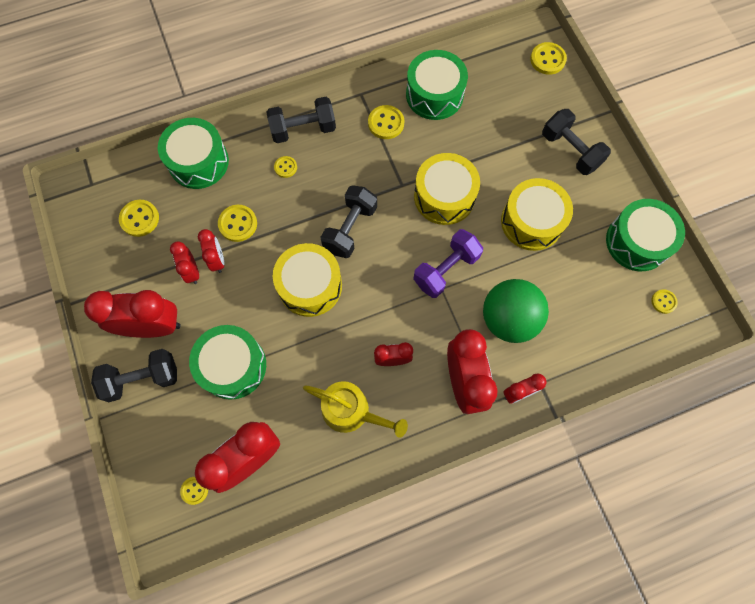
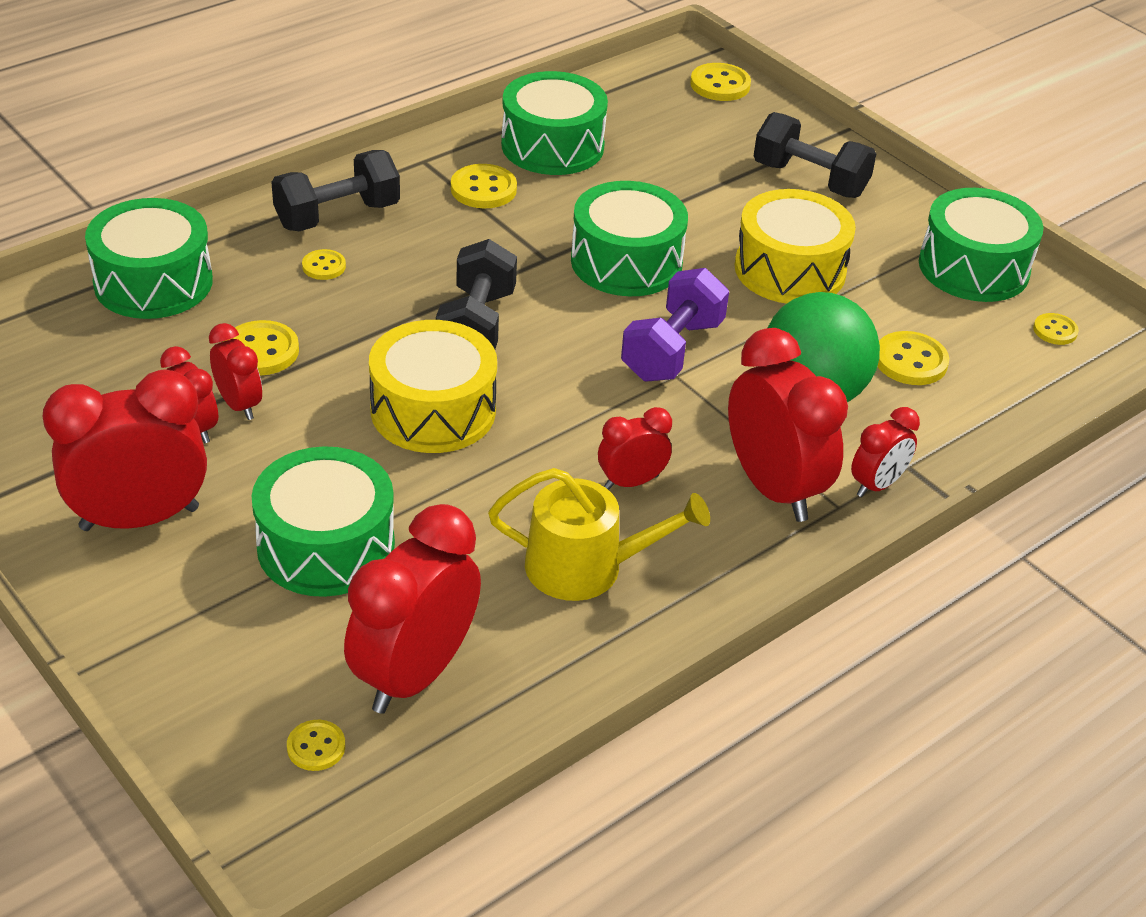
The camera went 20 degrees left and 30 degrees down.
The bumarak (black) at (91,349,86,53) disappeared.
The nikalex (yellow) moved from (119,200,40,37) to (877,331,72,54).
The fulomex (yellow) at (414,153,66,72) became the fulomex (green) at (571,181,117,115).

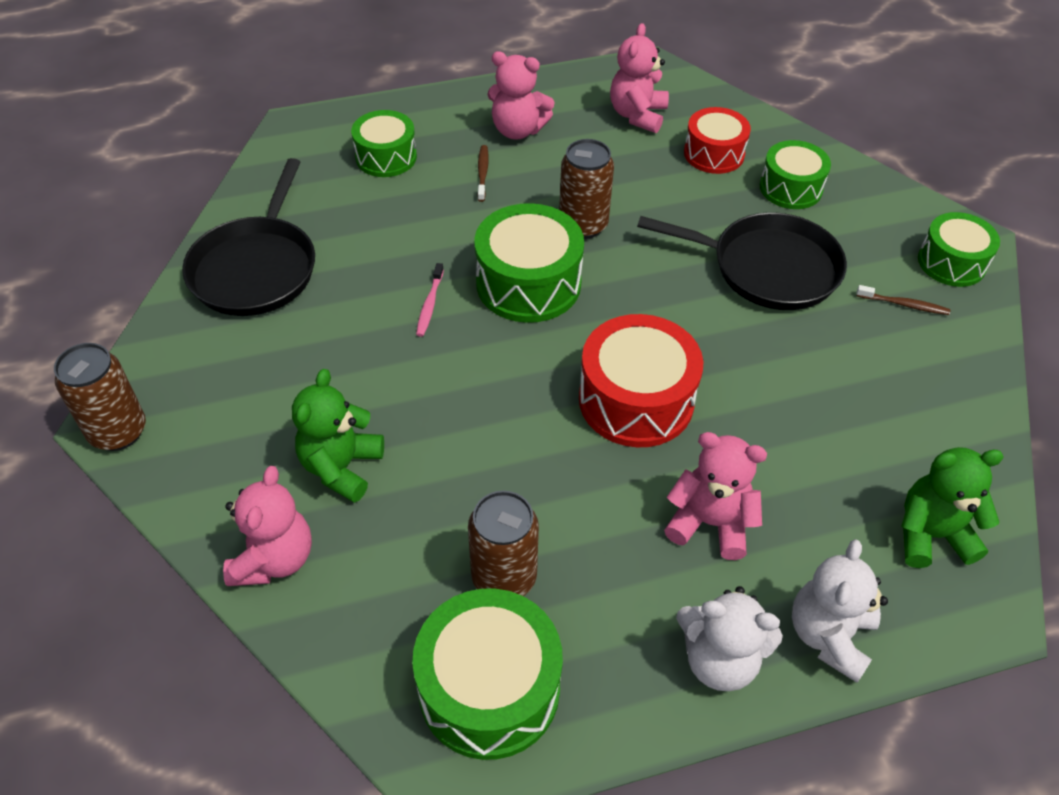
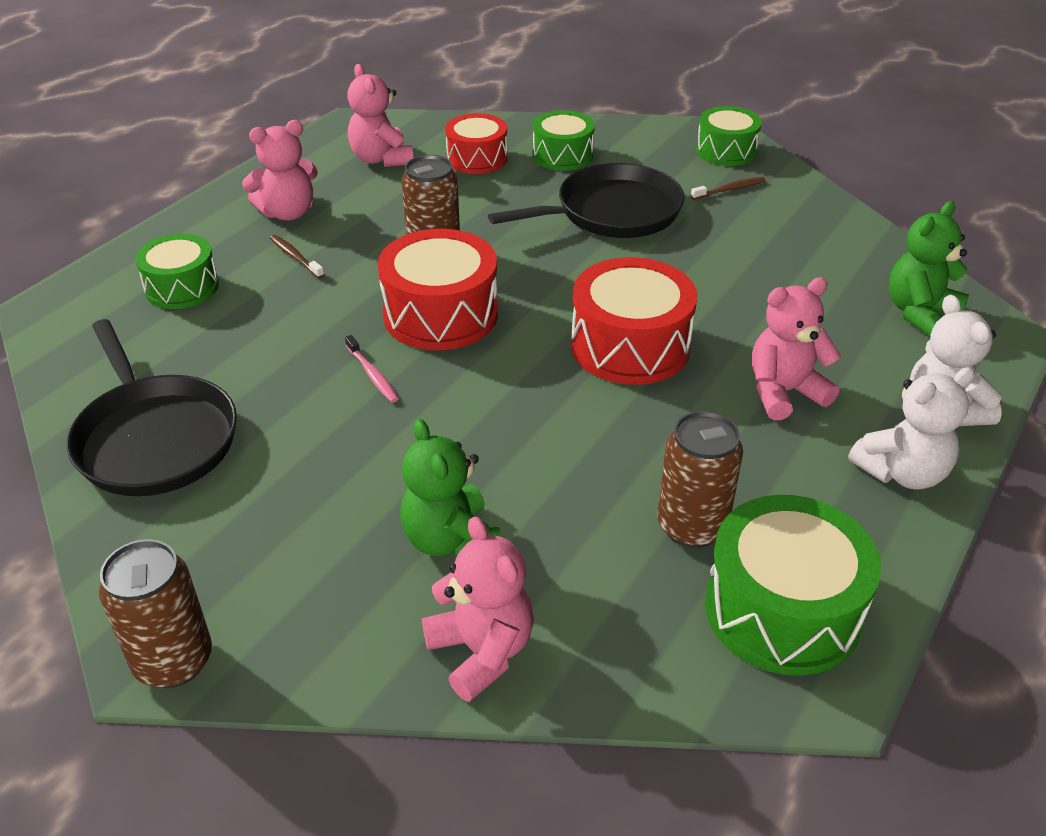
The camera went 40 degrees left and 10 degrees down.
The fulomex (green) at (474,203,110,120) became the fulomex (red) at (377,229,121,121).

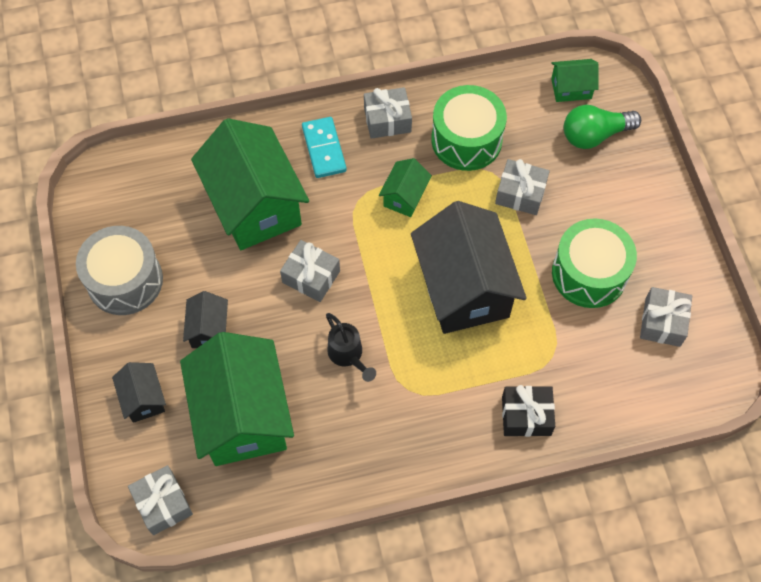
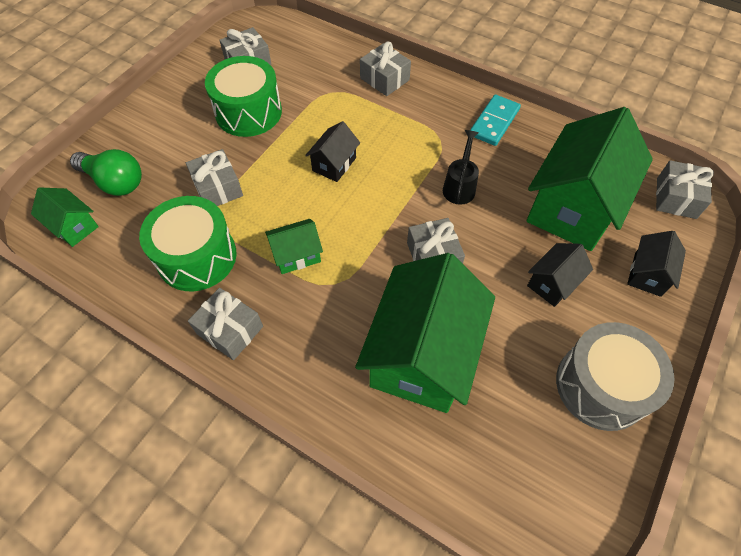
The camera went 135 degrees left and 5 degrees down.
The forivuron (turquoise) moved from (302,117,45,61) to (470,95,51,51).
The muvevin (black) at (411,201,116,133) changed to 0.46 times the size.
The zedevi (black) at (502,385,53,52) became the zedevi (grey) at (360,42,51,54).

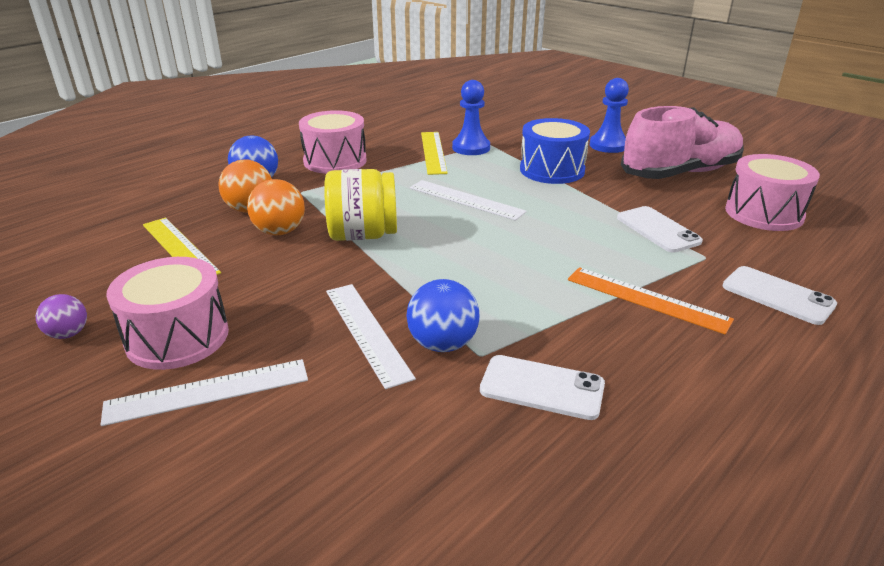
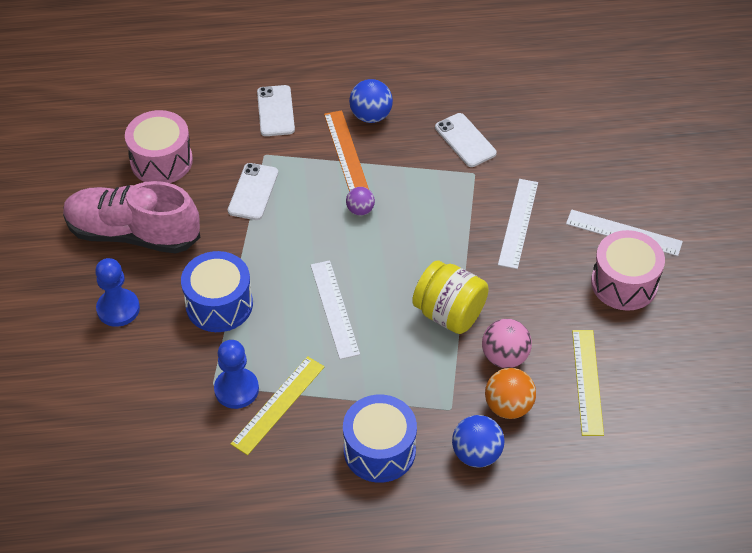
The camera went 140 degrees left and 20 degrees up.
The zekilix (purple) moved from (36,294,51,45) to (346,187,29,29).
The zekilix (orange) at (247,179,58,56) became the zekilix (pink) at (482,319,50,49).
The fulomex (pink) at (299,110,68,64) became the fulomex (blue) at (343,395,74,88).
The zekilix (blue) moved from (406,279,73,73) to (349,79,44,44).

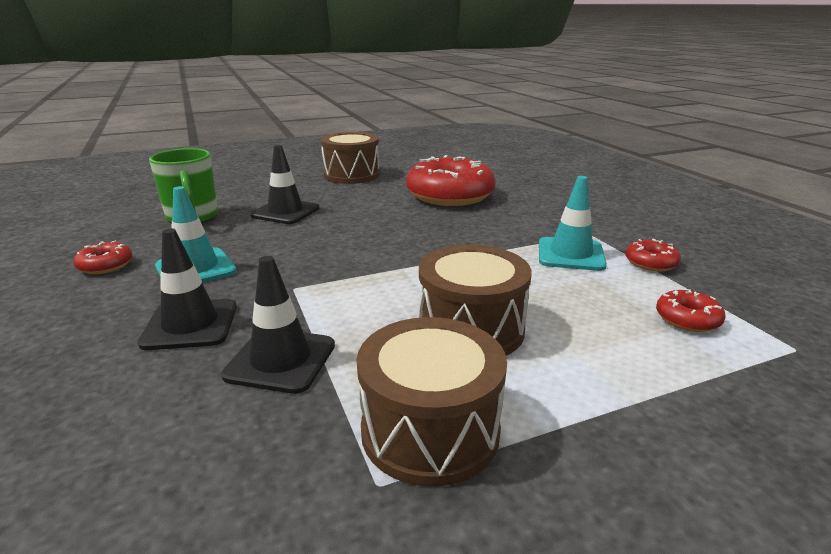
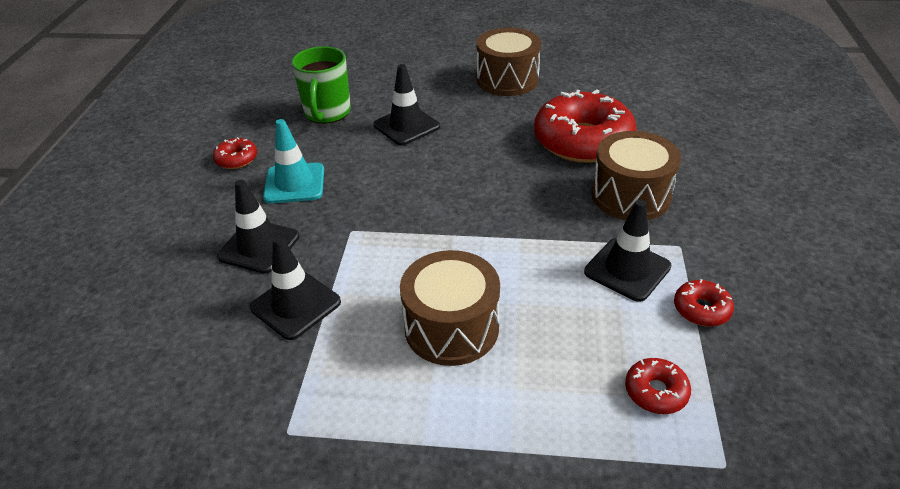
The camera went 30 degrees right and 15 degrees up.
The fulomex (brown) moved from (357,317,150,170) to (591,131,90,89).
The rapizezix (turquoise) at (539,176,68,95) became the rapizezix (black) at (584,200,87,102).

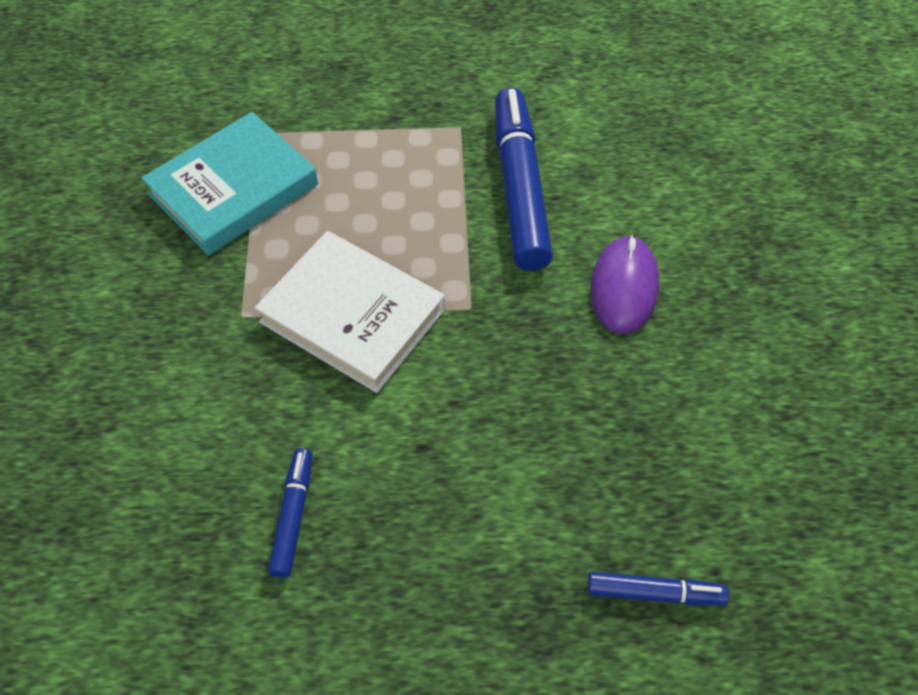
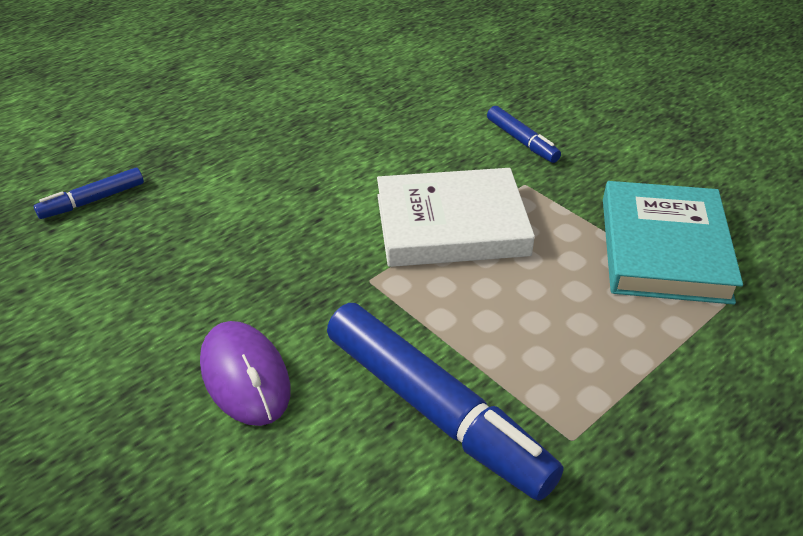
The camera went 140 degrees right and 15 degrees down.
The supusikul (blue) moved from (268,448,44,130) to (487,106,74,57).

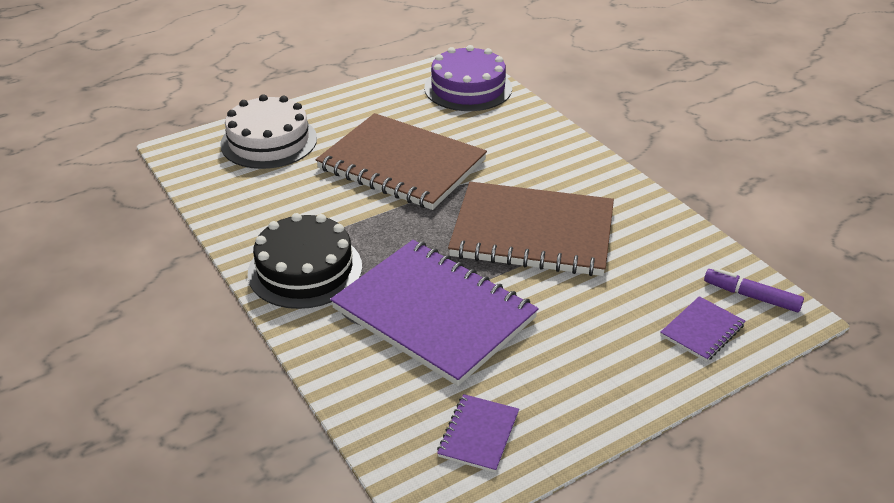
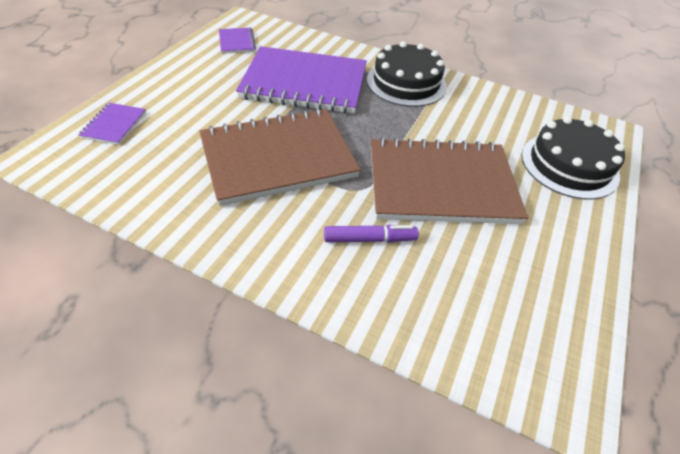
The camera went 145 degrees right and 10 degrees up.
The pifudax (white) at (220,94,97,75) became the pifudax (black) at (522,116,103,83).
The pifudax (purple) at (424,45,88,66) disappeared.
The supusikul (purple) moved from (704,268,100,44) to (324,225,95,18).

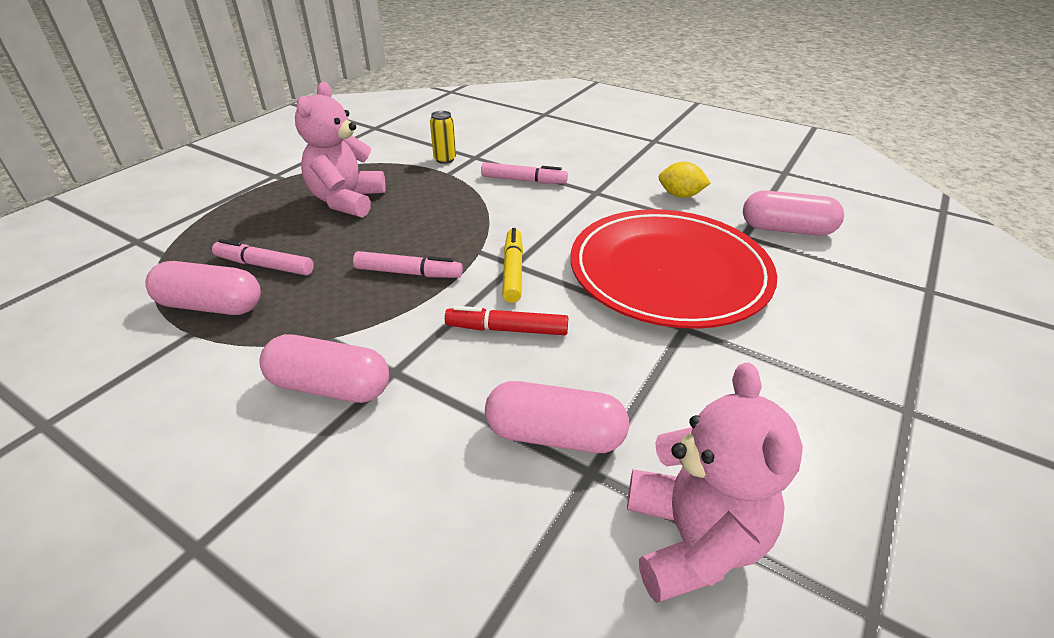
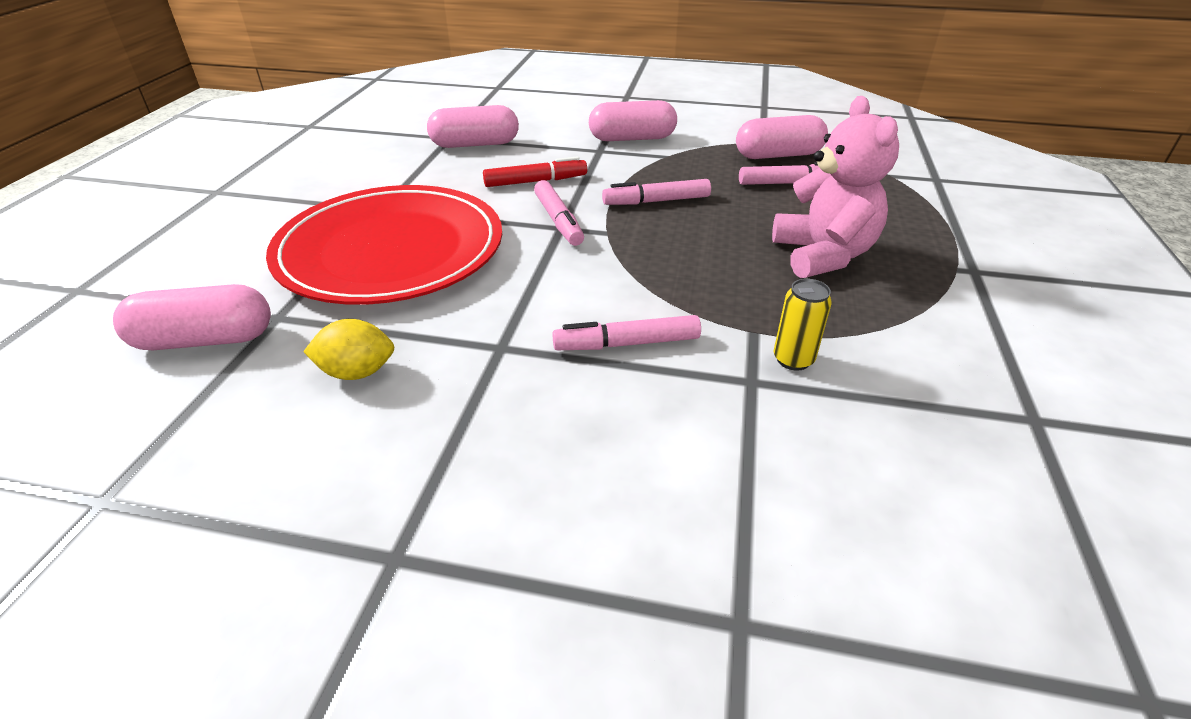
The camera went 160 degrees right and 0 degrees up.
The supusikul (yellow) at (502,228,21,75) became the supusikul (pink) at (534,180,50,66).
The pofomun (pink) at (627,363,176,240) disappeared.

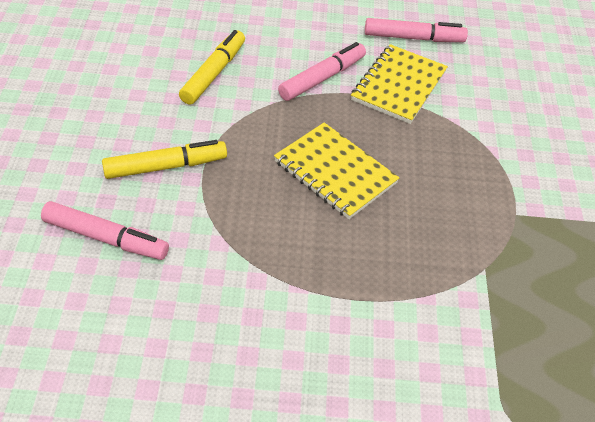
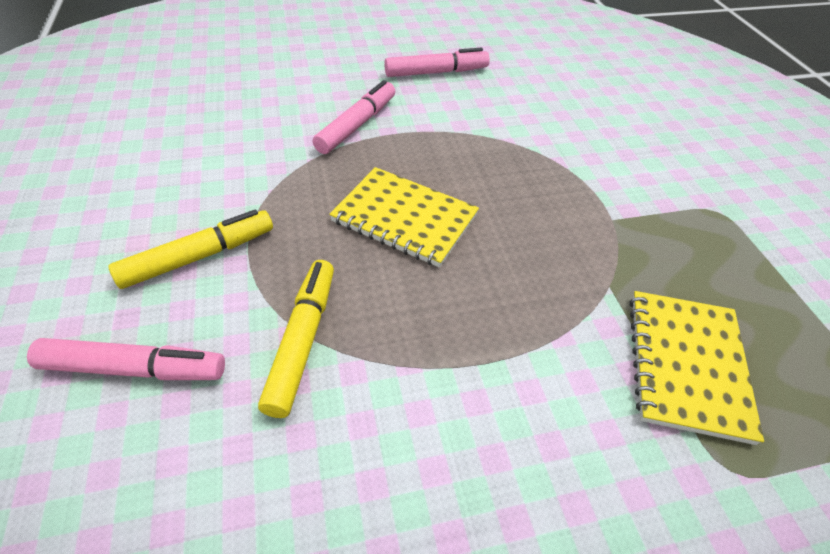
The camera went 15 degrees left and 0 degrees up.
The supusikul (yellow) moved from (179,30,66,75) to (258,260,76,158).
The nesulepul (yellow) moved from (351,44,97,80) to (630,291,134,154).

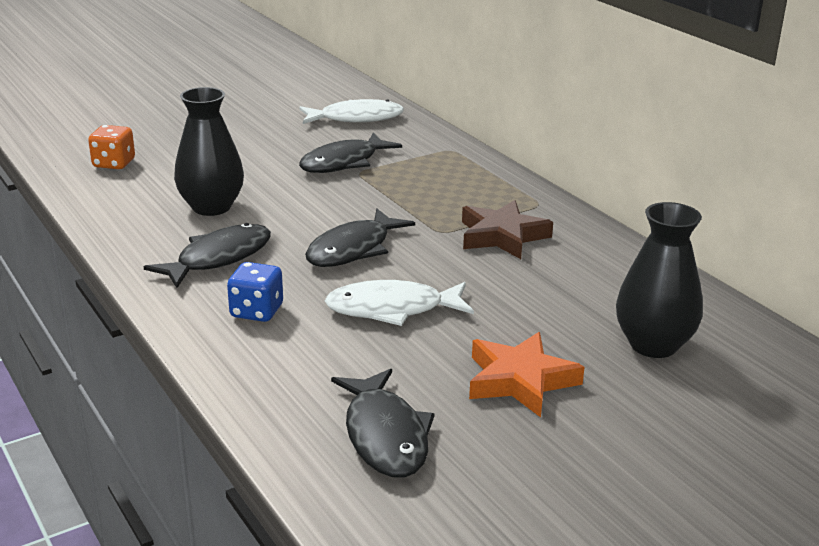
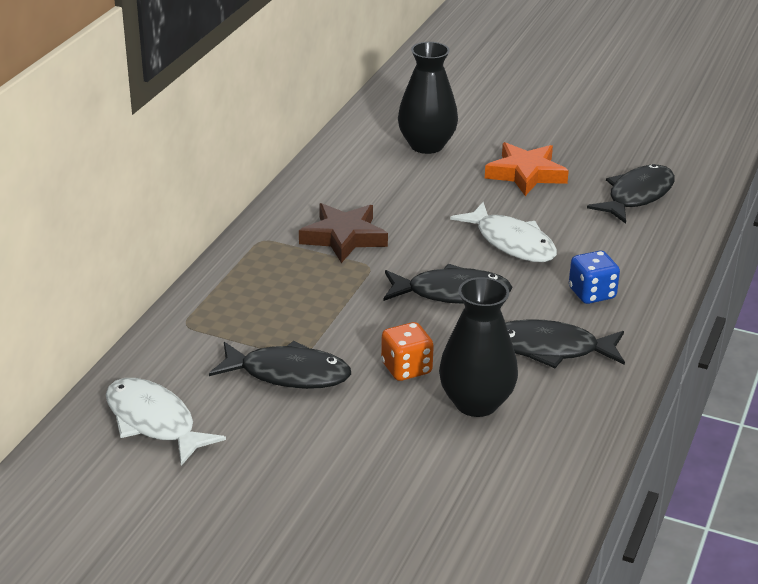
The camera went 125 degrees left and 5 degrees up.
The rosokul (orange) moved from (88,125,47,44) to (381,322,53,59).

